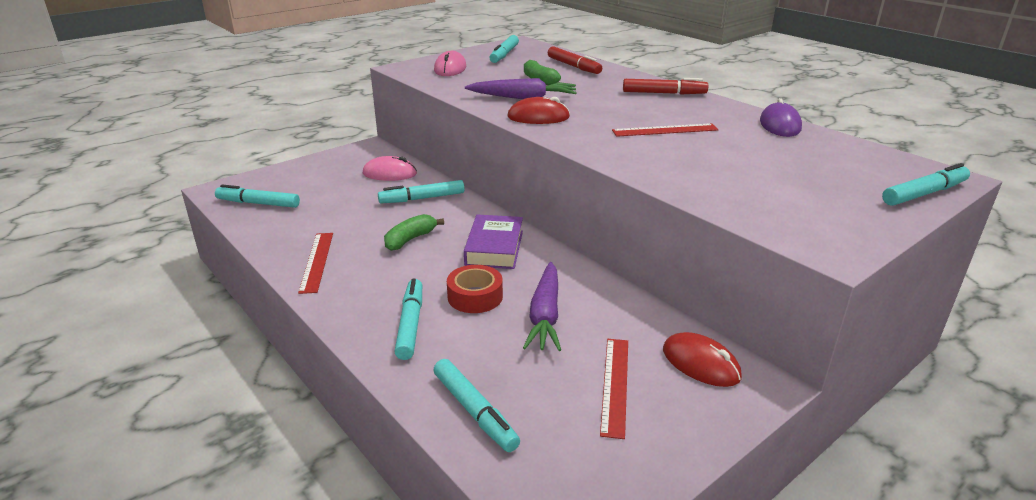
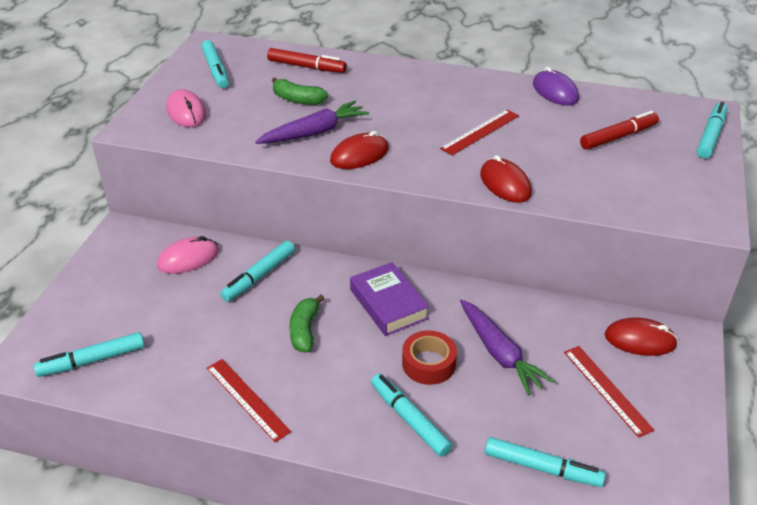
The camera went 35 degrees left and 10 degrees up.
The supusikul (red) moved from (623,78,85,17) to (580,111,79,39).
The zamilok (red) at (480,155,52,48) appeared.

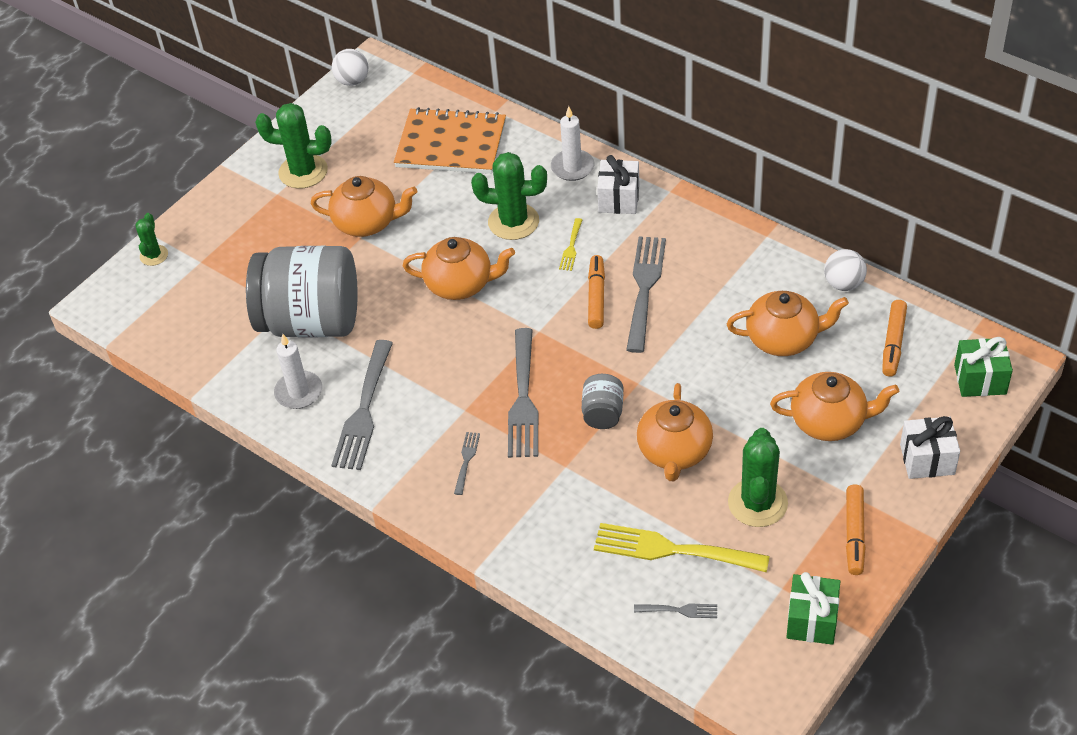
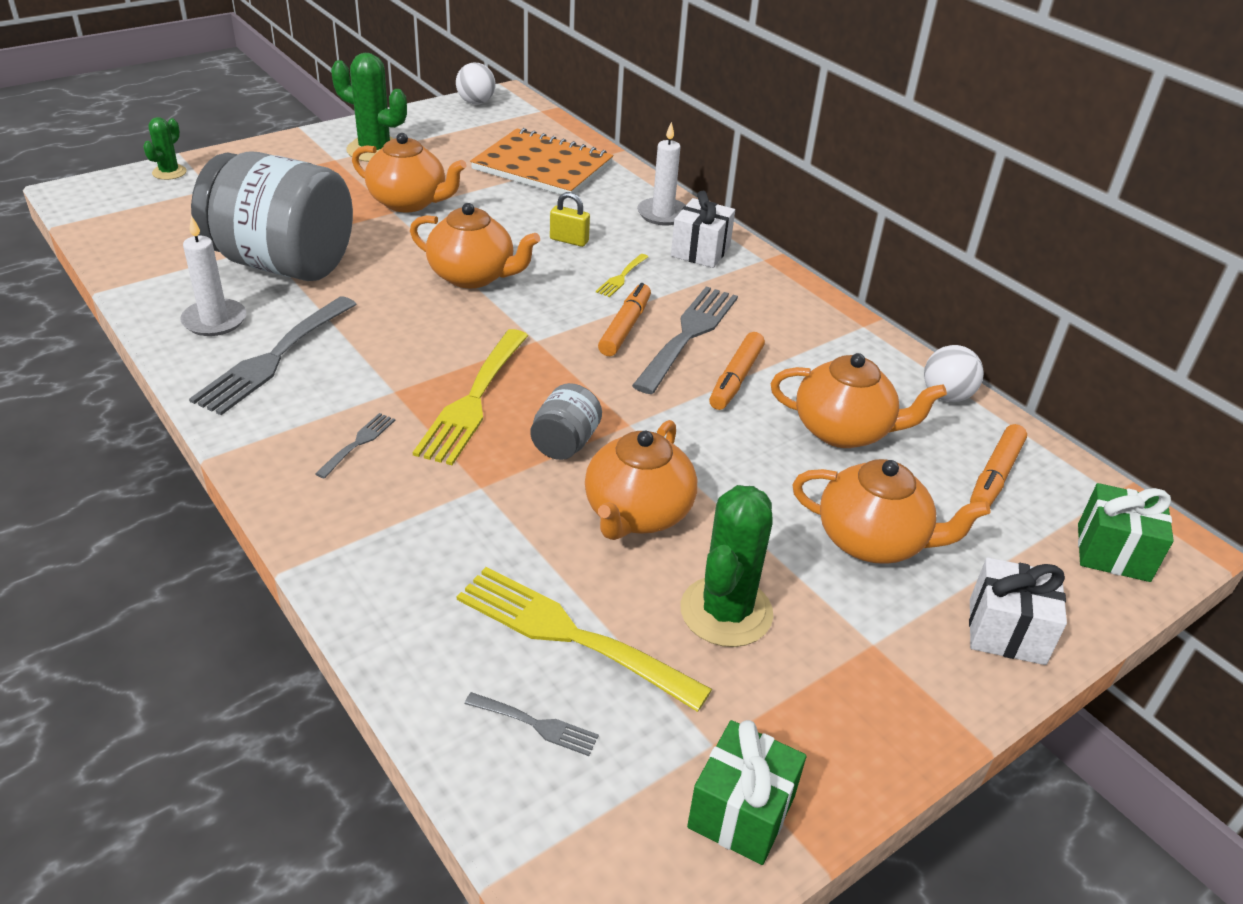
The camera went 10 degrees right and 10 degrees down.
The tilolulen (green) at (471,152,76,88) was replaced by the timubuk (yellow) at (550,192,40,55).
The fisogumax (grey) at (508,328,30,130) became the fisogumax (yellow) at (413,329,115,136).
The supusikul (orange) moved from (846,484,20,91) to (709,332,56,78).

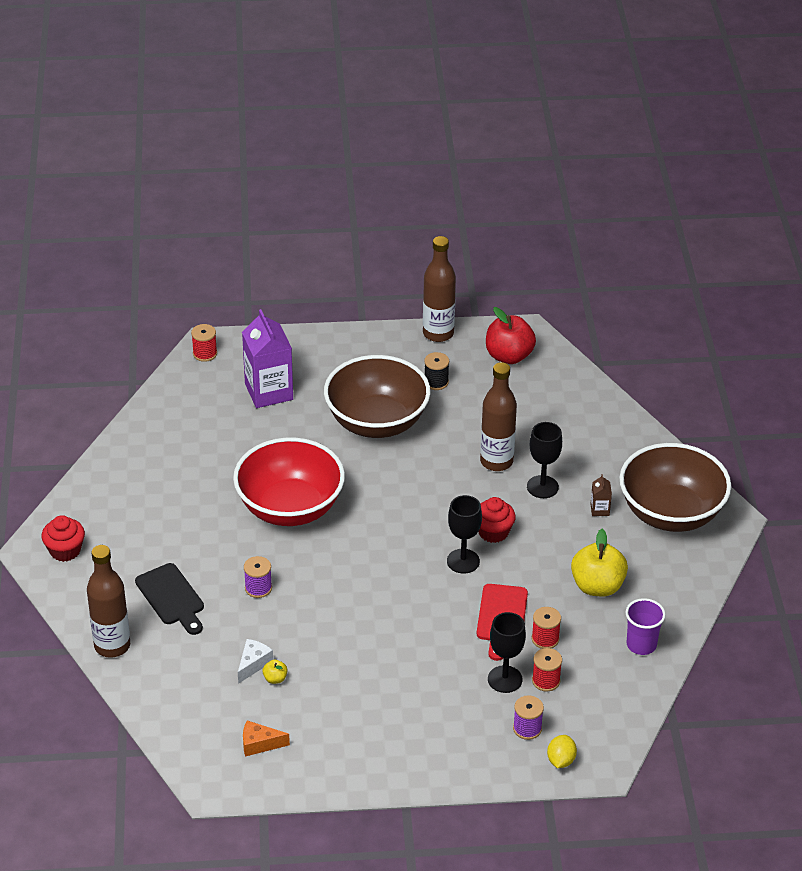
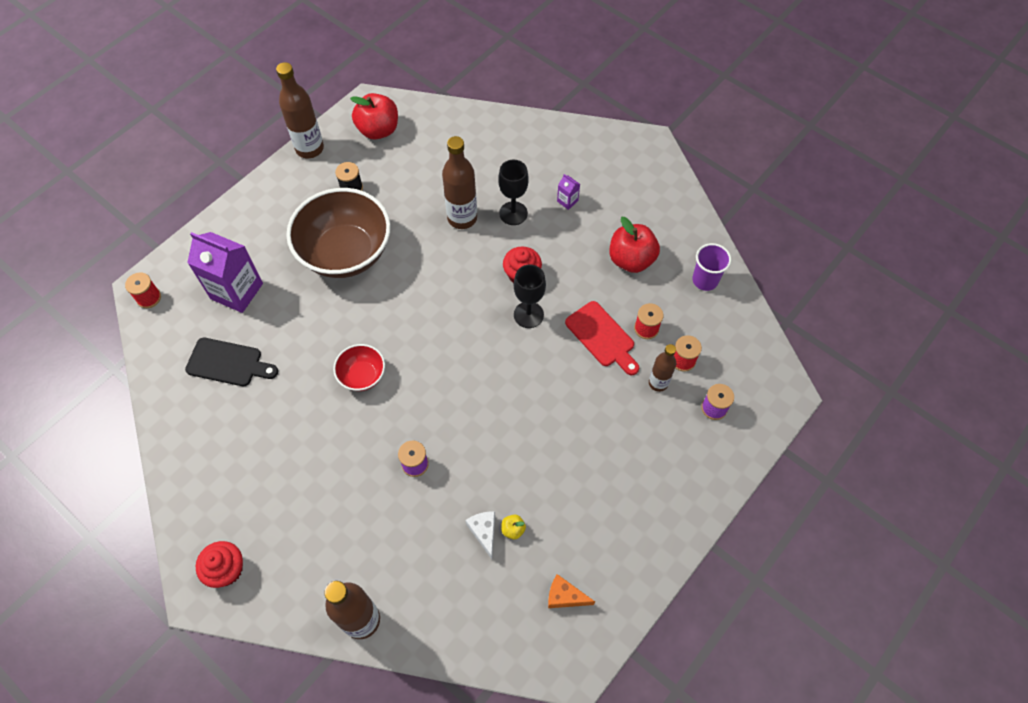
The camera went 45 degrees left and 20 degrees up.
The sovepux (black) moved from (135,563,69,72) to (185,338,93,48).
The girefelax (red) at (233,438,112,88) changed to 0.47 times the size.
The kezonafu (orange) at (243,721,47,36) turned 60 degrees clockwise.
The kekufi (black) at (488,612,38,81) was replaced by the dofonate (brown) at (649,344,27,48).
The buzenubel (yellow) at (547,735,30,33) disappeared.
The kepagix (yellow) at (571,529,57,68) became the kepagix (red) at (609,217,51,56).
The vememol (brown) at (590,474,22,42) became the vememol (purple) at (557,174,23,36).
The girefelax (brown) at (619,443,113,89) disappeared.

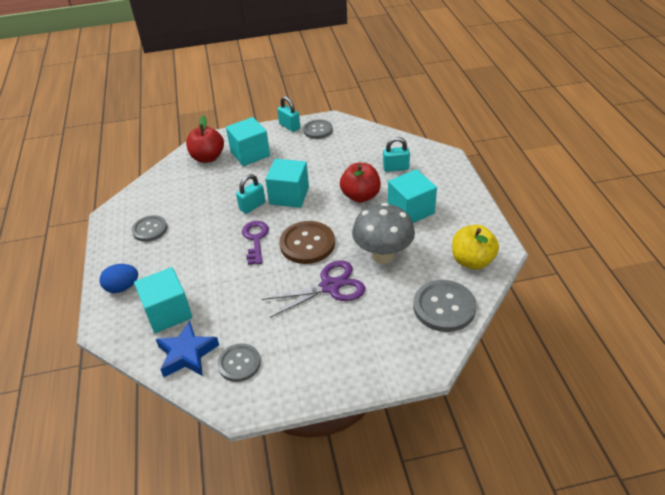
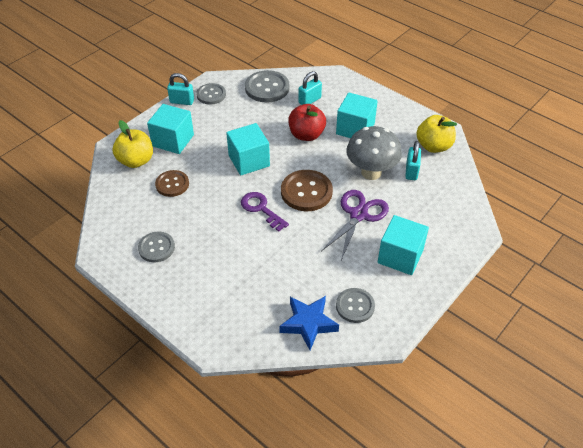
The camera went 40 degrees left and 5 degrees up.
The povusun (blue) at (100,264,38,29) disappeared.
The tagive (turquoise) moved from (134,267,58,66) to (378,215,51,60).
The kepagix (red) at (186,115,38,48) became the kepagix (yellow) at (113,120,40,48).
The timubuk (turquoise) moved from (236,174,30,40) to (405,141,16,39).
The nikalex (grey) moved from (413,280,63,52) to (245,70,44,33).
The nikalex (brown) at (155,170,34,27) appeared.

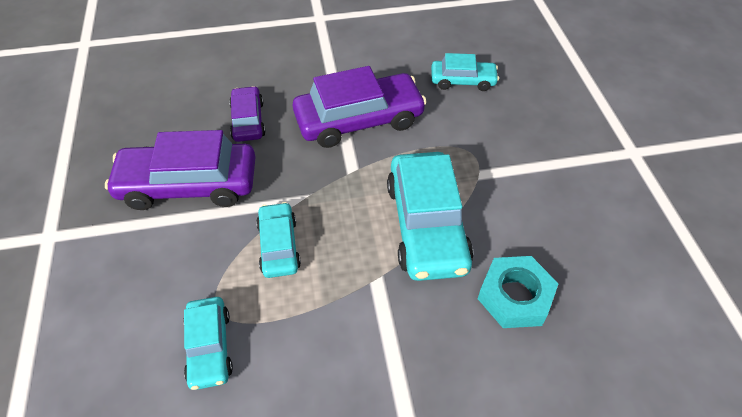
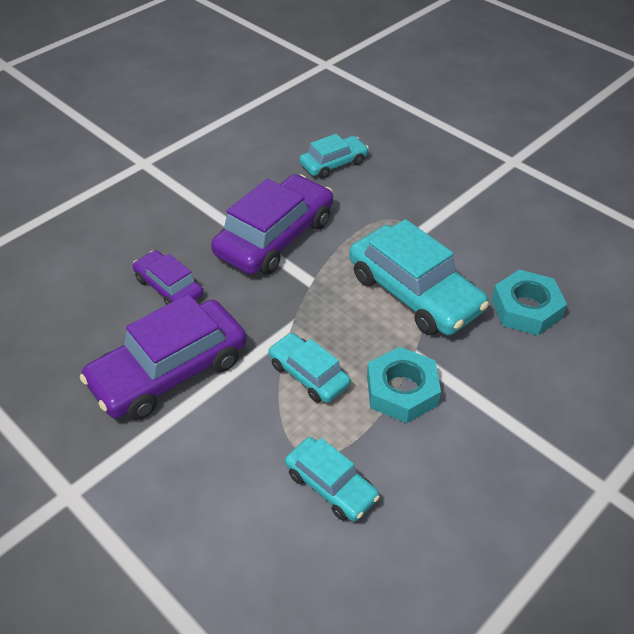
The camera went 35 degrees left and 5 degrees down.
The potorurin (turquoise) at (367,347,74,76) appeared.

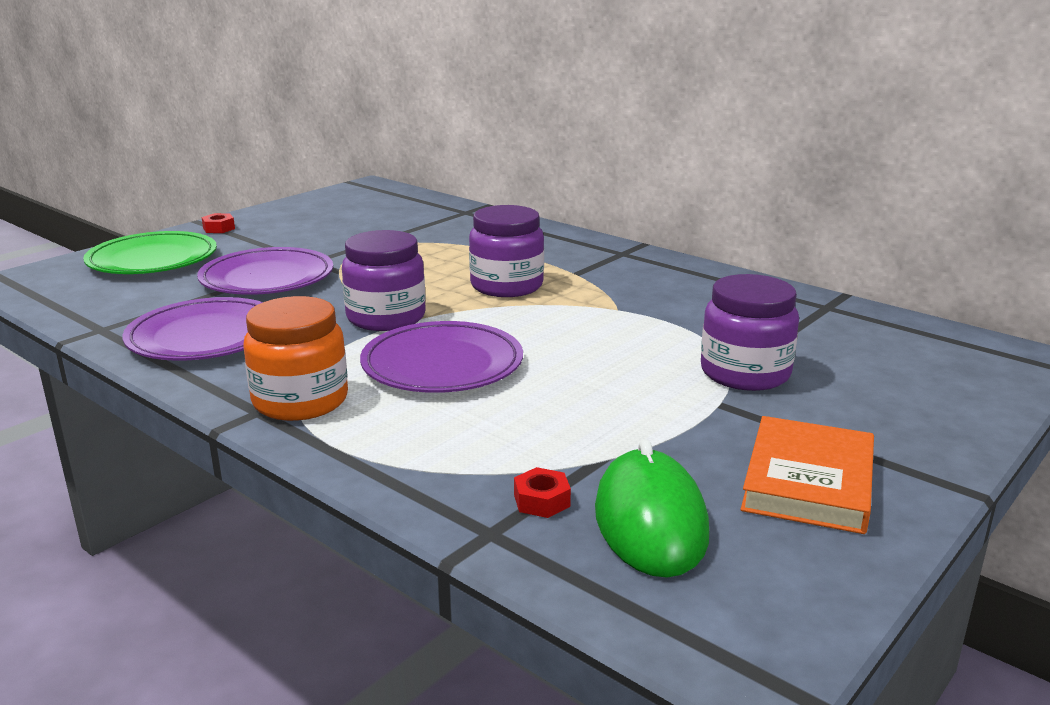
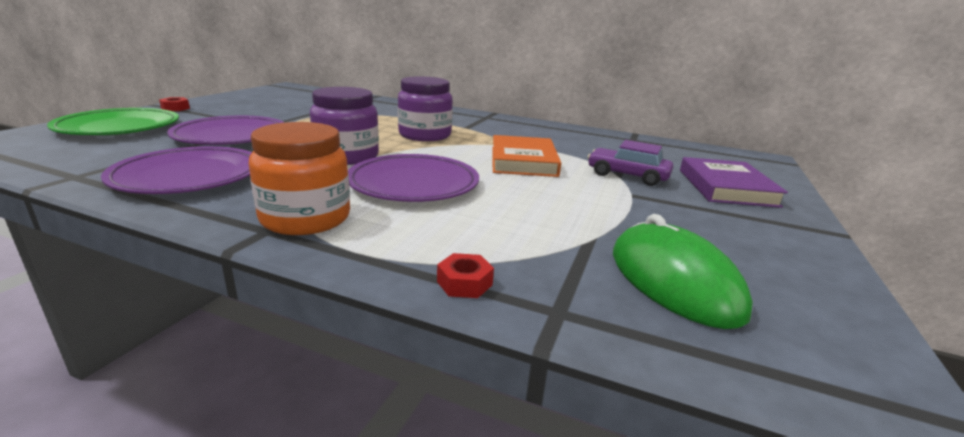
The camera went 20 degrees left and 0 degrees up.
The potorurin (red) moved from (514,467,57,51) to (437,253,57,45).
The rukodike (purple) at (701,274,98,117) was replaced by the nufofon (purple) at (588,140,85,46).
The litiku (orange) moved from (741,416,133,118) to (492,135,69,42).
The litiku (purple) at (680,157,108,51) appeared.

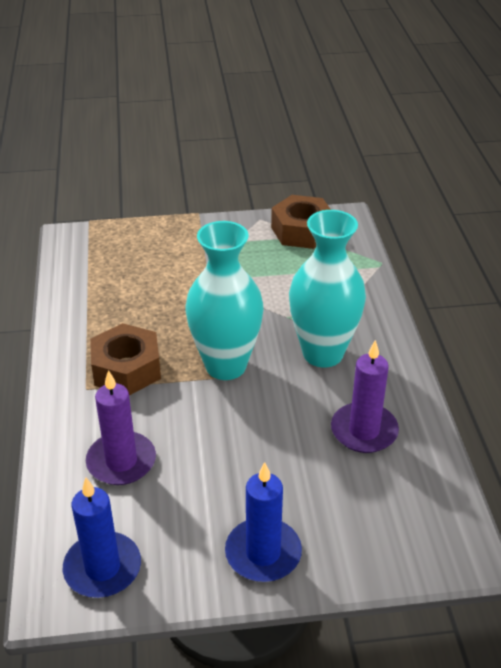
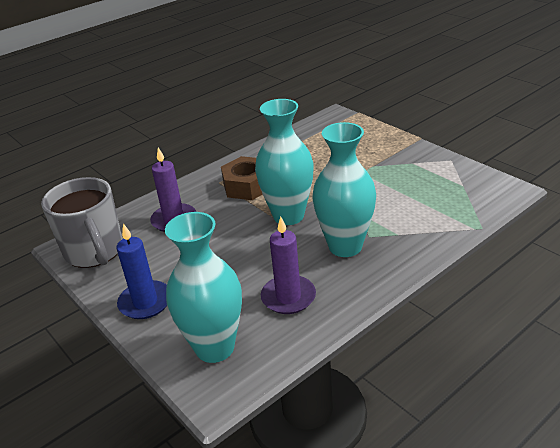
The camera went 60 degrees right and 5 degrees down.
The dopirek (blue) at (63,478,78,120) was replaced by the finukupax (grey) at (41,177,82,91).
The potorurin (brown) at (271,195,60,54) disappeared.
The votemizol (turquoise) at (165,212,77,151) appeared.

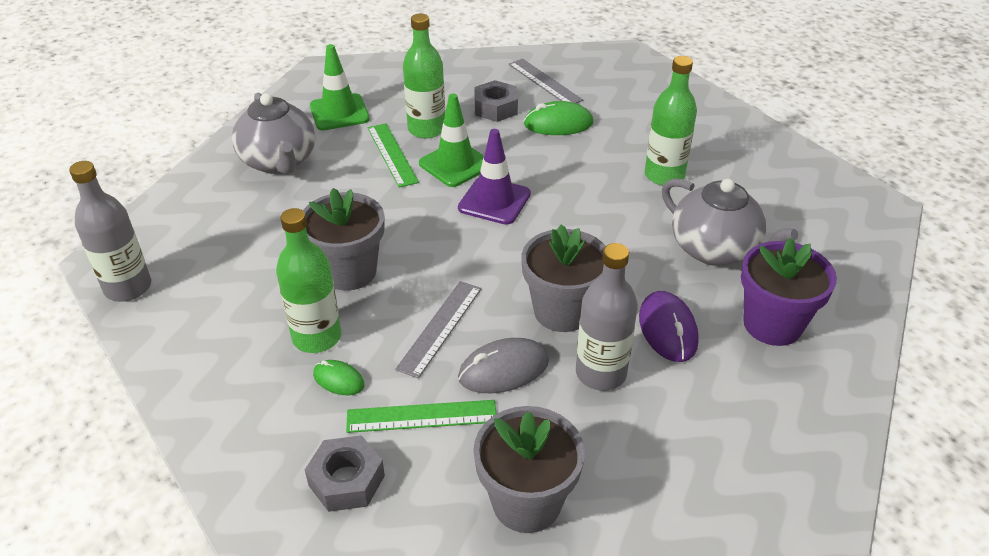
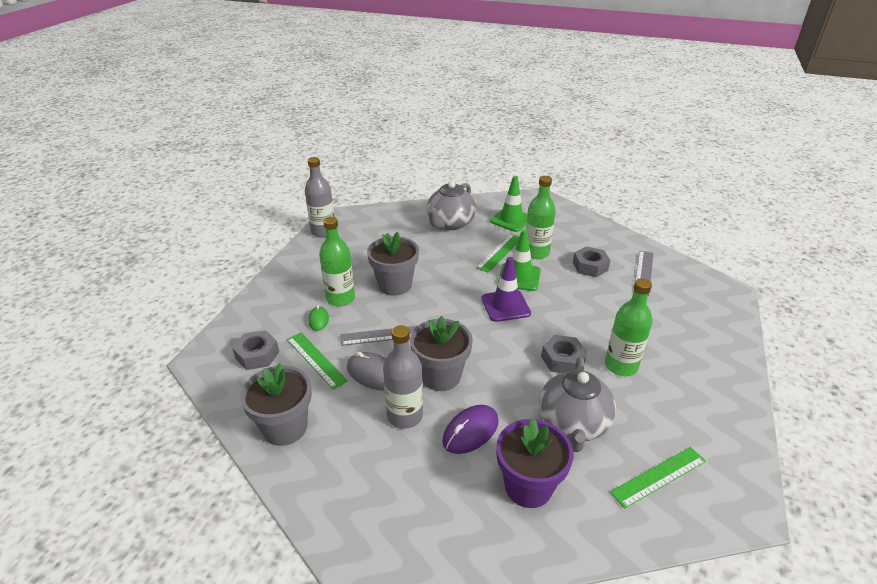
The camera went 55 degrees right and 5 degrees down.
The zamilok (green) at (524,101,69,34) disappeared.
The potorurin (grey) at (541,335,46,38) appeared.
The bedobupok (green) at (610,447,96,62) appeared.

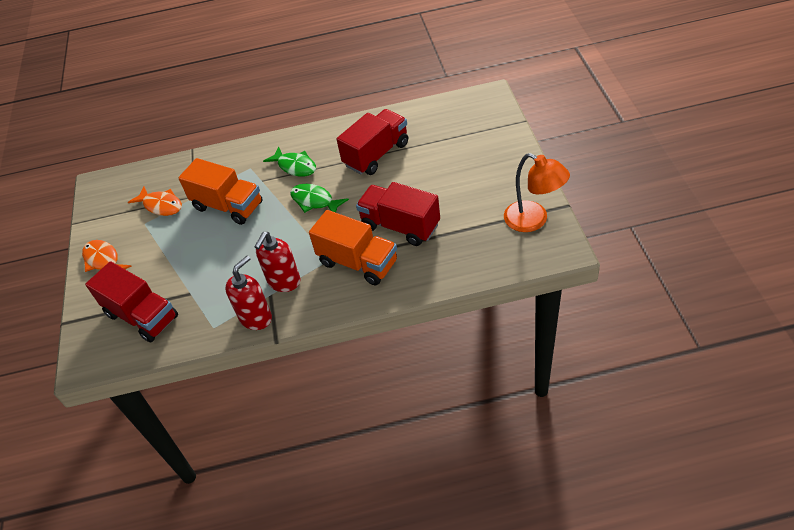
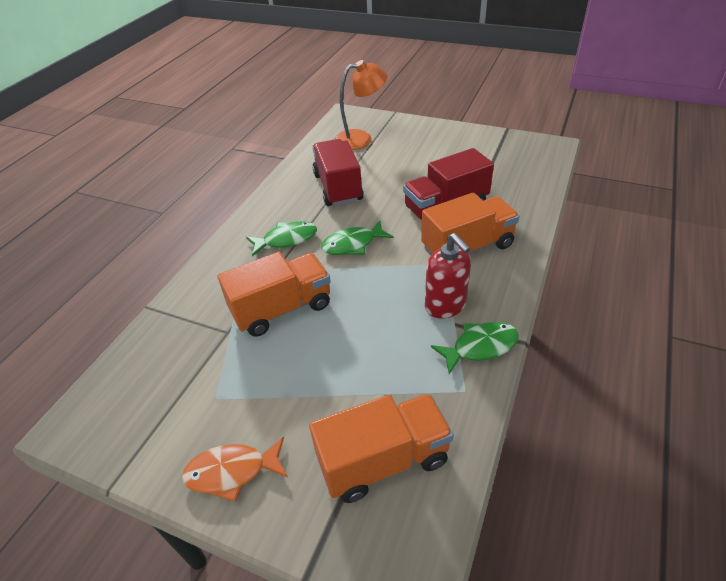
The camera went 60 degrees left and 5 degrees down.
The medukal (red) at (85,261,93,81) became the medukal (orange) at (309,394,145,109).
The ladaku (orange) at (128,186,54,30) disappeared.
The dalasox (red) at (225,256,47,74) was replaced by the ladaku (green) at (431,322,88,52).
The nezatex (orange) moved from (504,153,66,79) to (335,60,52,90).

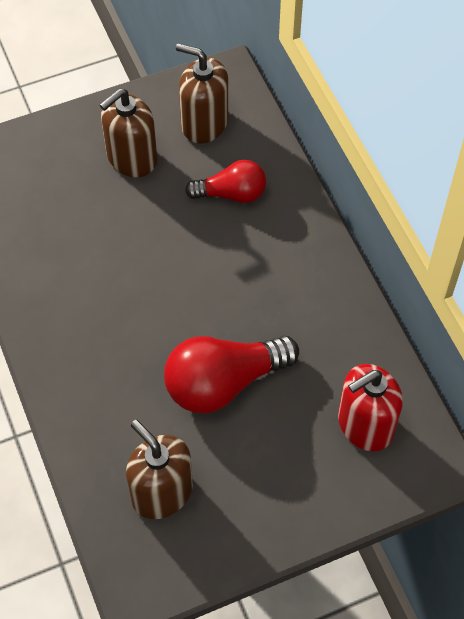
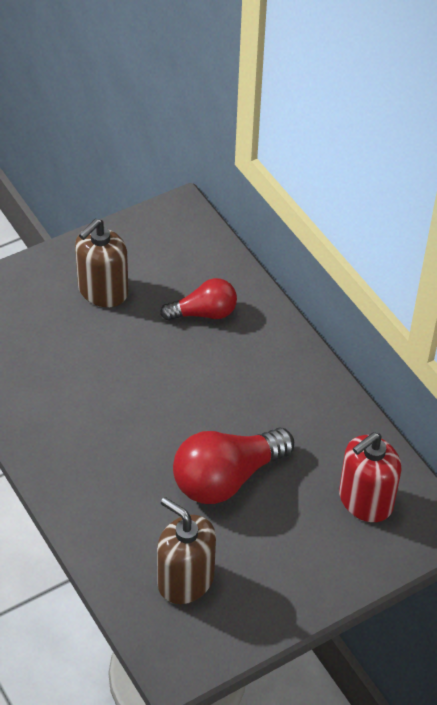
The camera went 10 degrees left and 10 degrees down.
The dalasox (brown) at (176,43,52,101) disappeared.

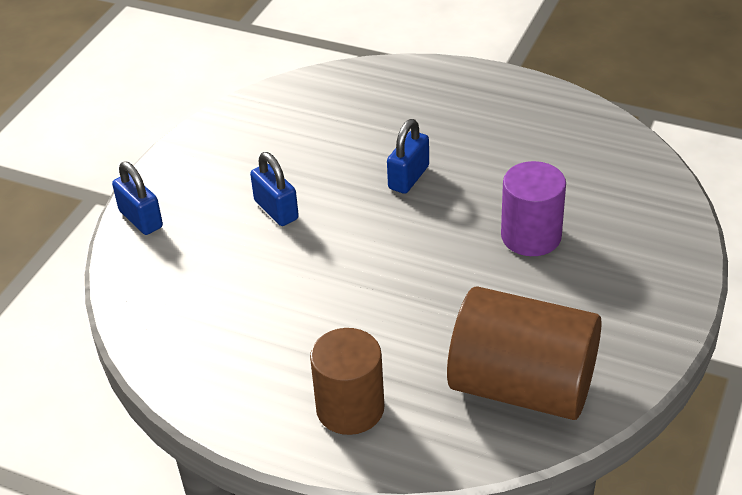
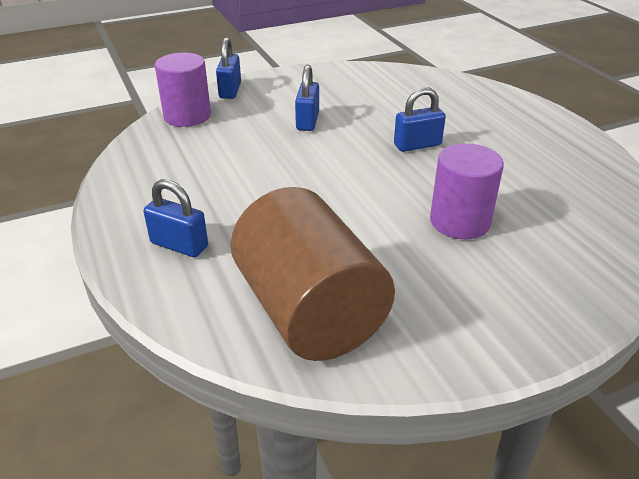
The camera went 40 degrees right and 5 degrees down.
The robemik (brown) at (310,328,74,107) was replaced by the timubuk (blue) at (144,179,64,78).
The robemik (purple) at (155,53,56,74) appeared.

